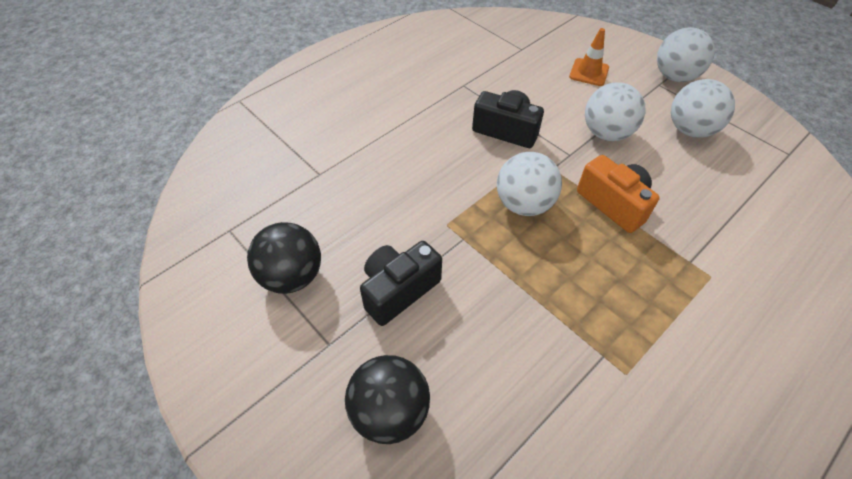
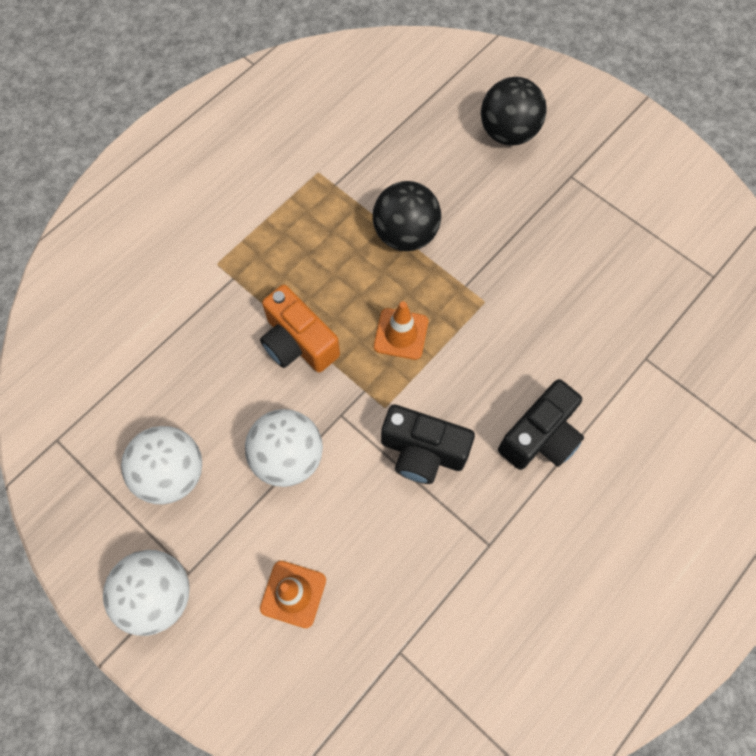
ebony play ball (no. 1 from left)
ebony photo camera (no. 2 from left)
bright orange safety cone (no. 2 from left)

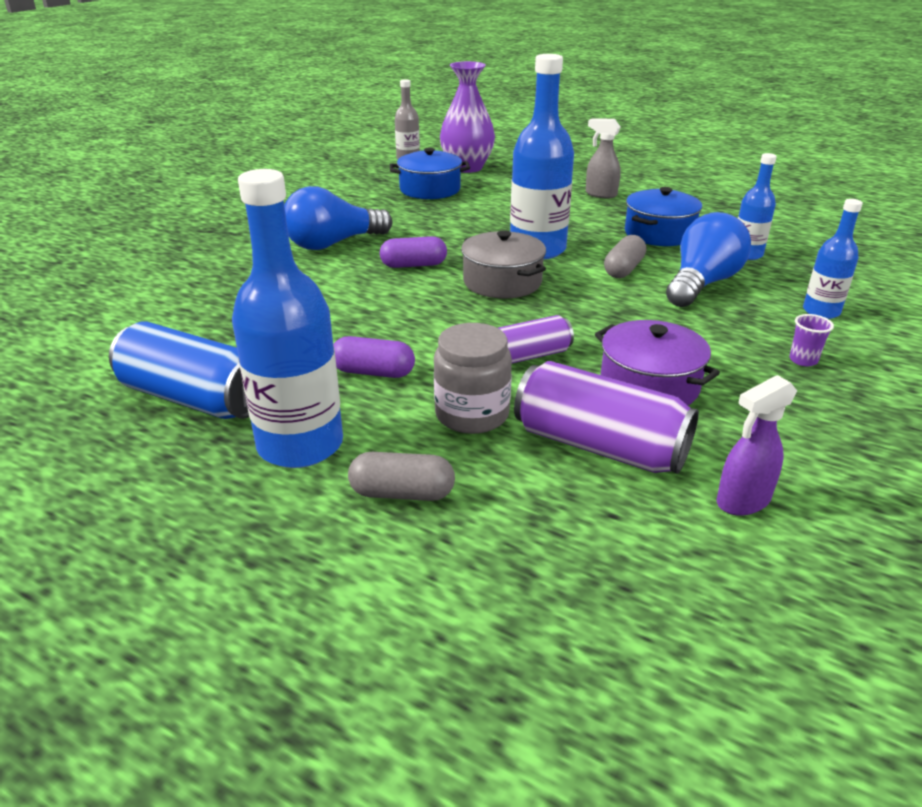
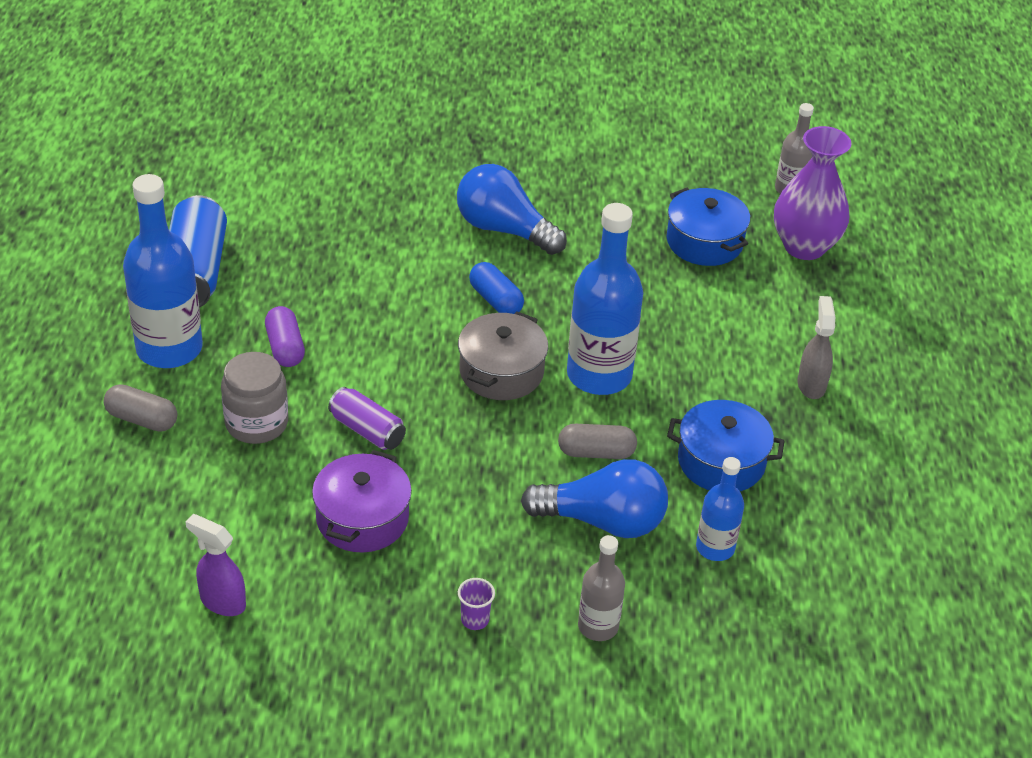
grey capsule (no. 1 from left)
blue capsule
purple tin (no. 2 from left in the first image)
grey flask (no. 1 from left)

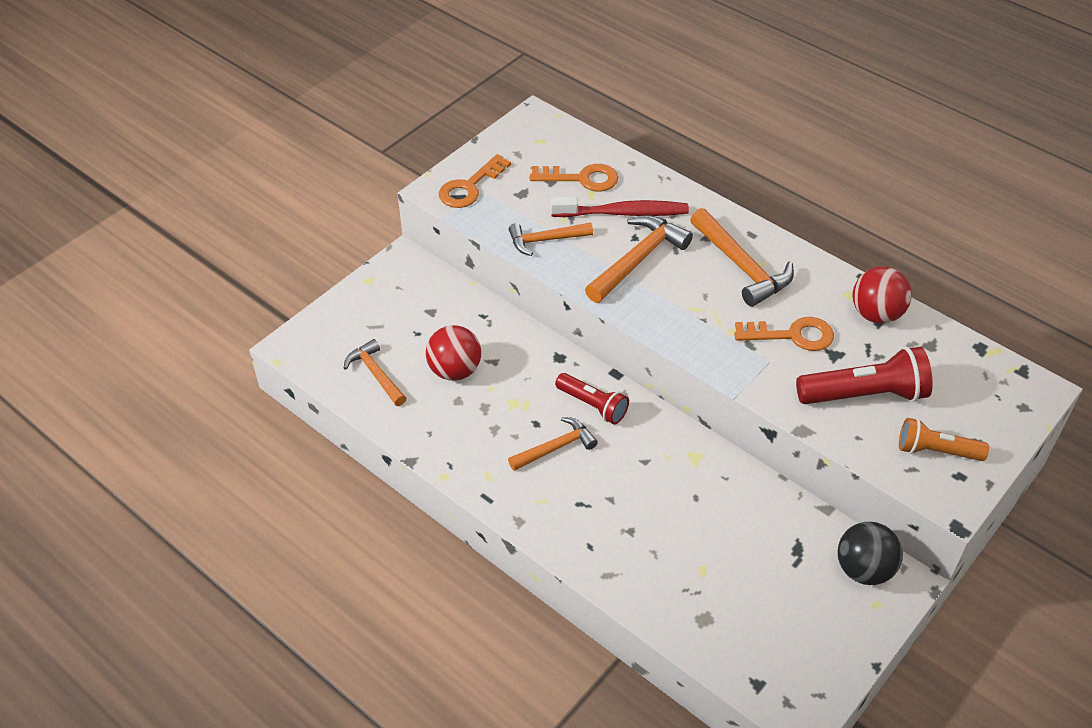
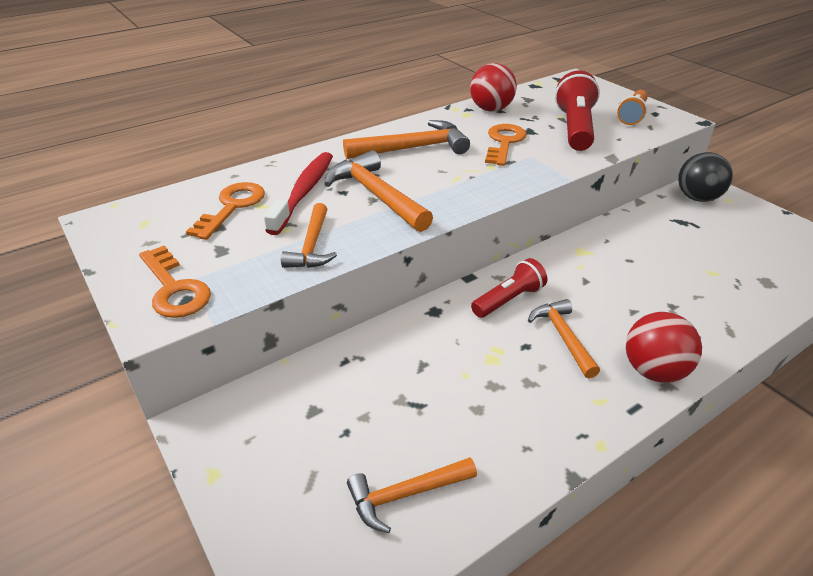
crimson play ball (no. 2 from left)

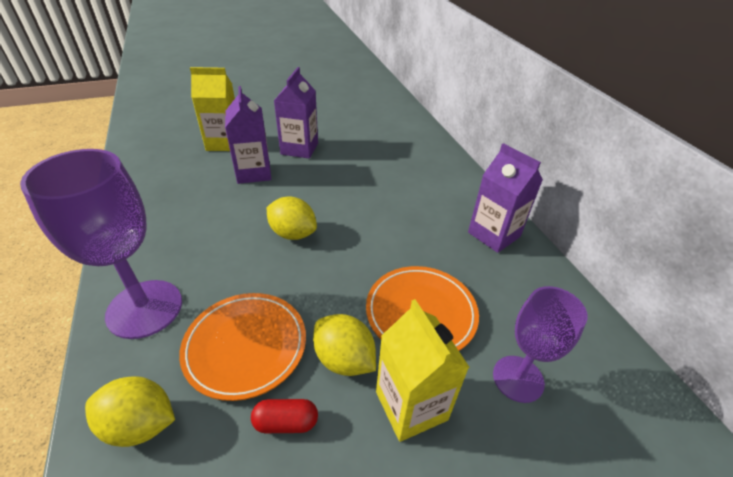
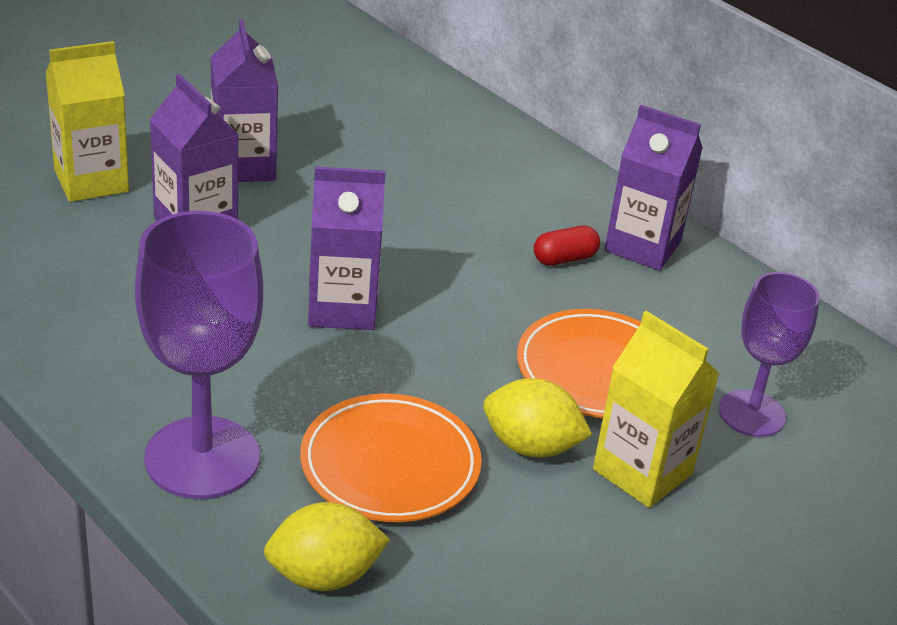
crimson capsule
purple milk carton (no. 3 from left)

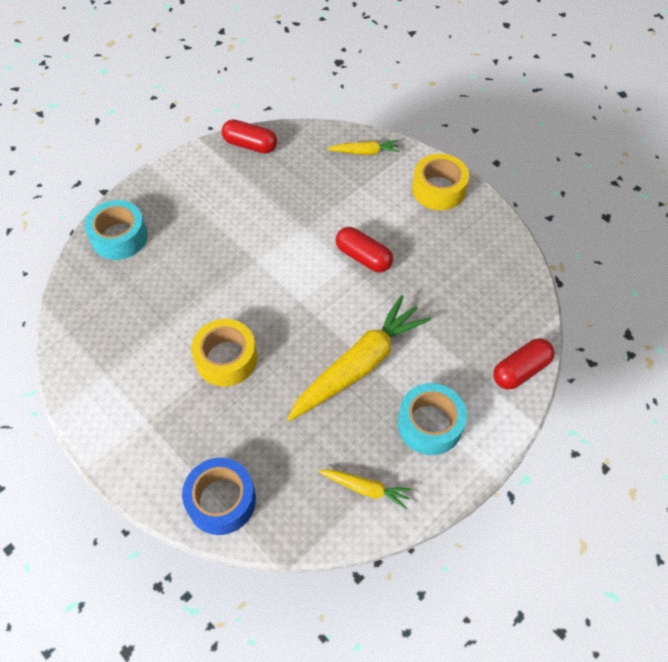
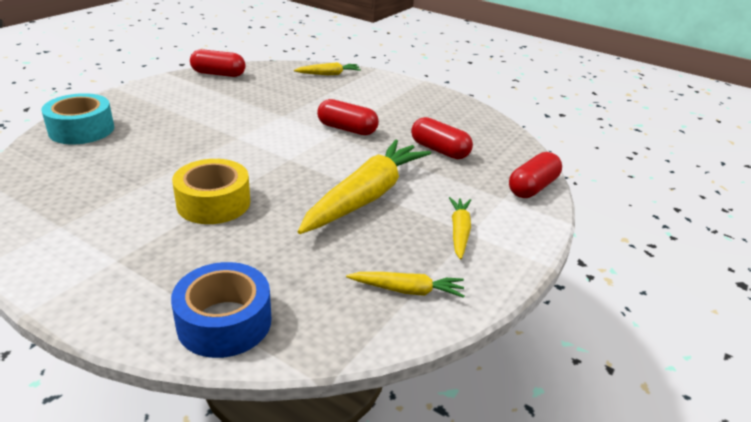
yellow root vegetable (no. 4 from left)
yellow sticky tape (no. 2 from left in the first image)
crimson capsule (no. 3 from left)

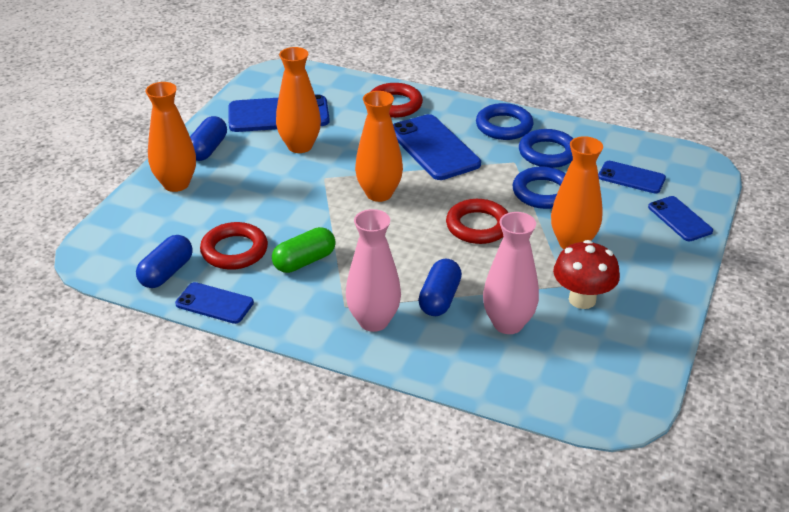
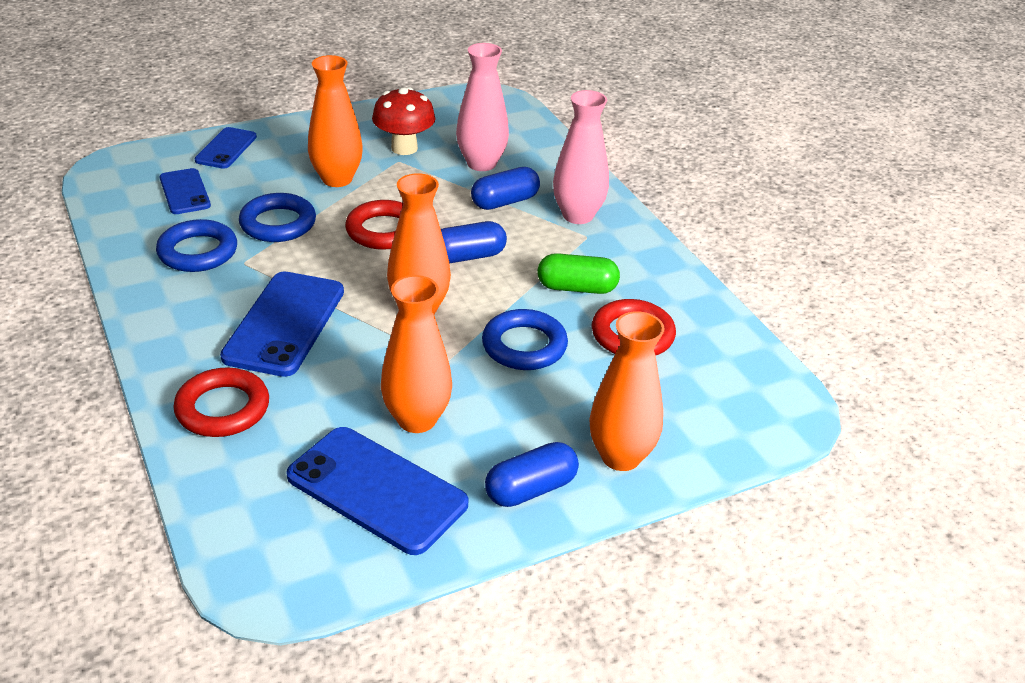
blue capsule (no. 1 from left)
blue mobile phone (no. 1 from left in the first image)
blue torus (no. 3 from left)

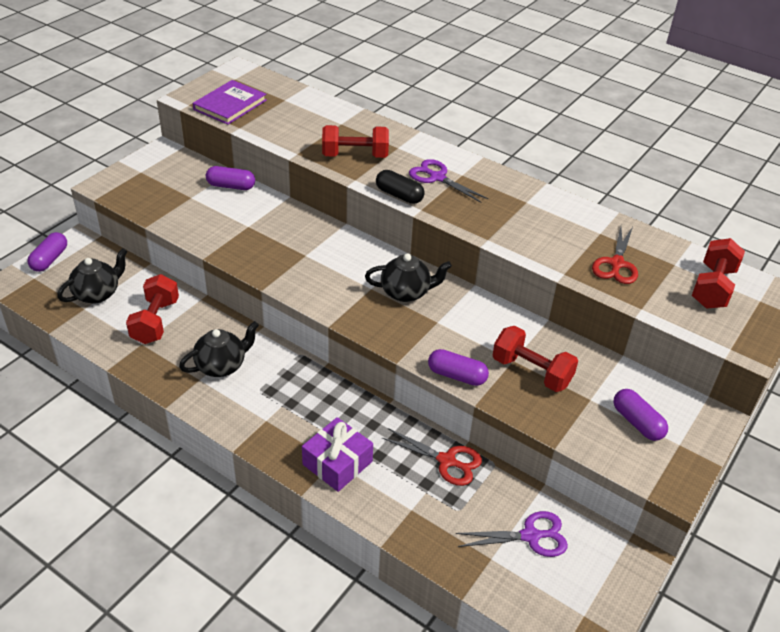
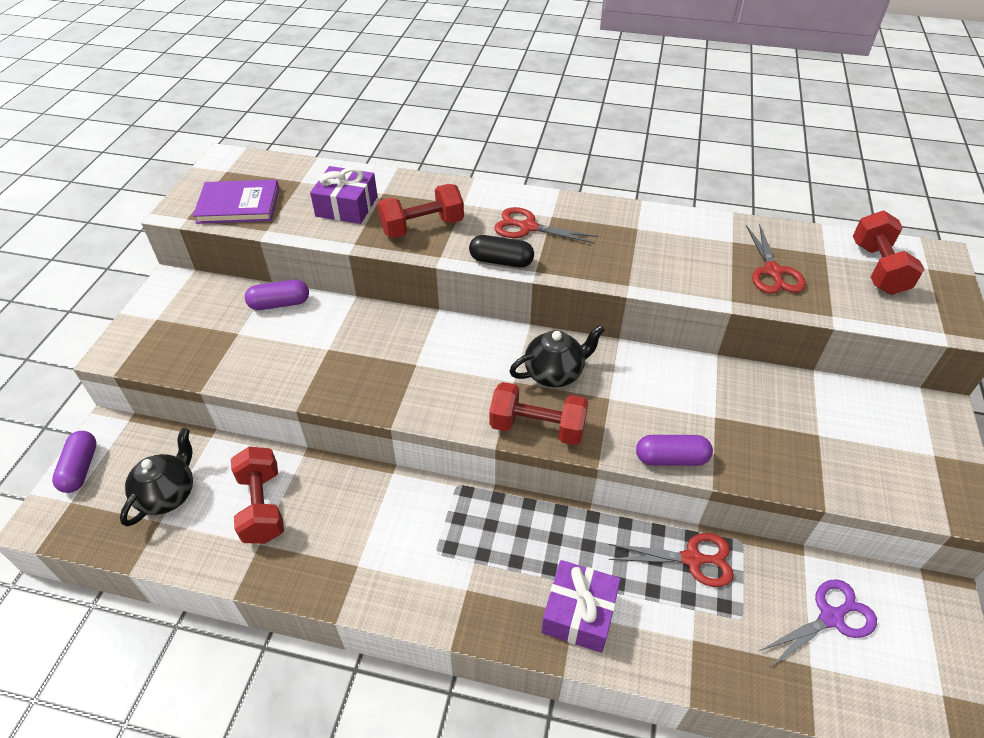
ebony china teapot (no. 2 from left in the first image)
purple book
crimson pair of scissors (no. 1 from left)
crimson hand weight (no. 3 from left)
purple capsule (no. 4 from left in the first image)
purple gift (no. 1 from left)

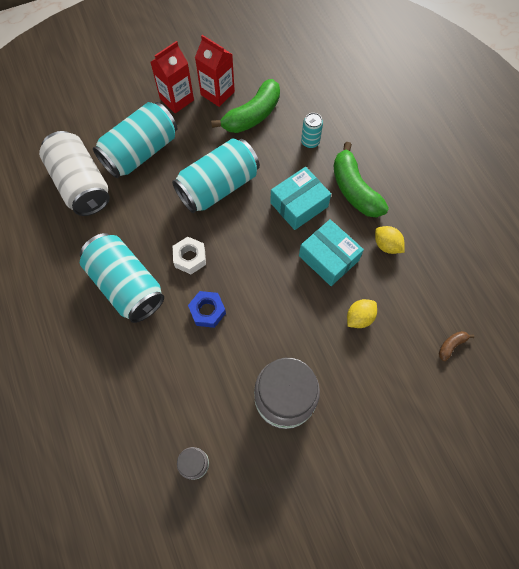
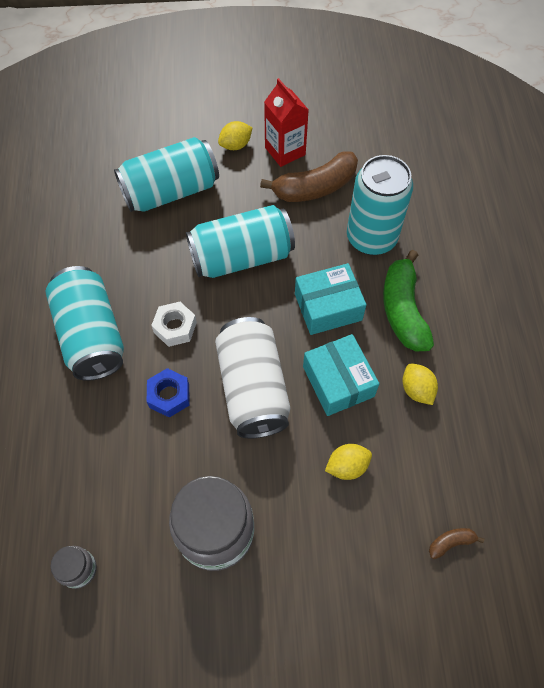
white tin
yellow lemon (no. 1 from left)
russet banana (no. 1 from left)
aqua tin (no. 4 from left)

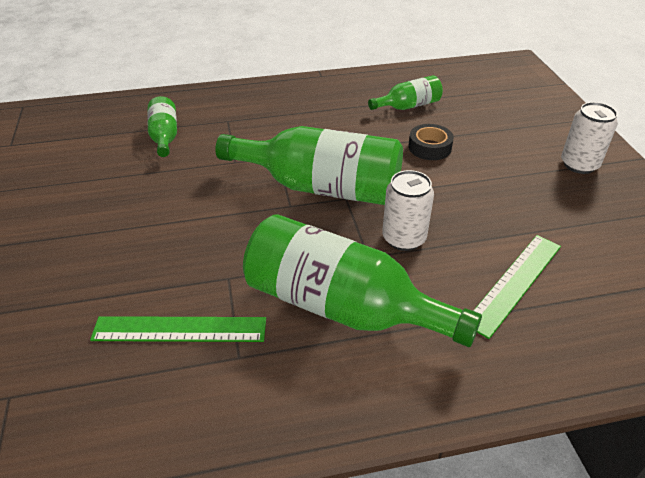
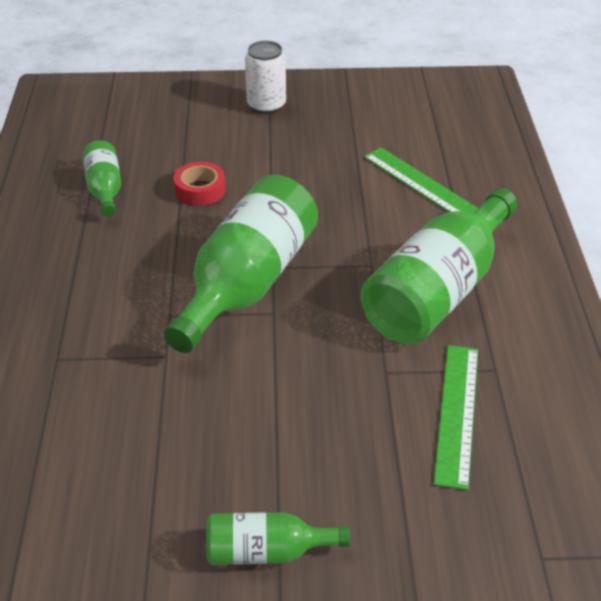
emerald flask (no. 3 from left)
white tin (no. 1 from left in the first image)
crimson sticky tape

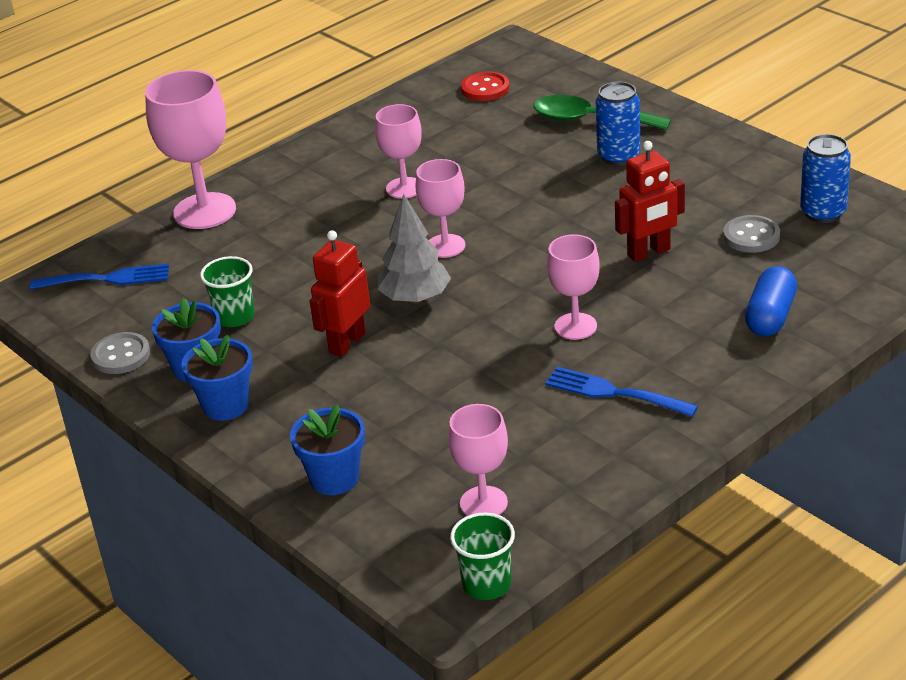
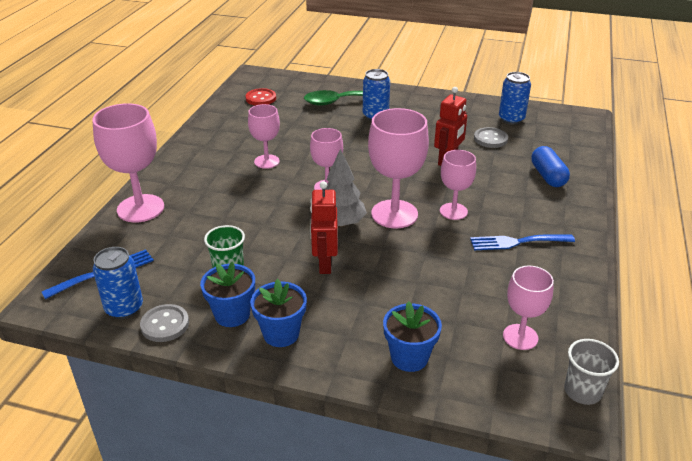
grey cup
blue tin (no. 1 from left)
pink goblet (no. 4 from left)

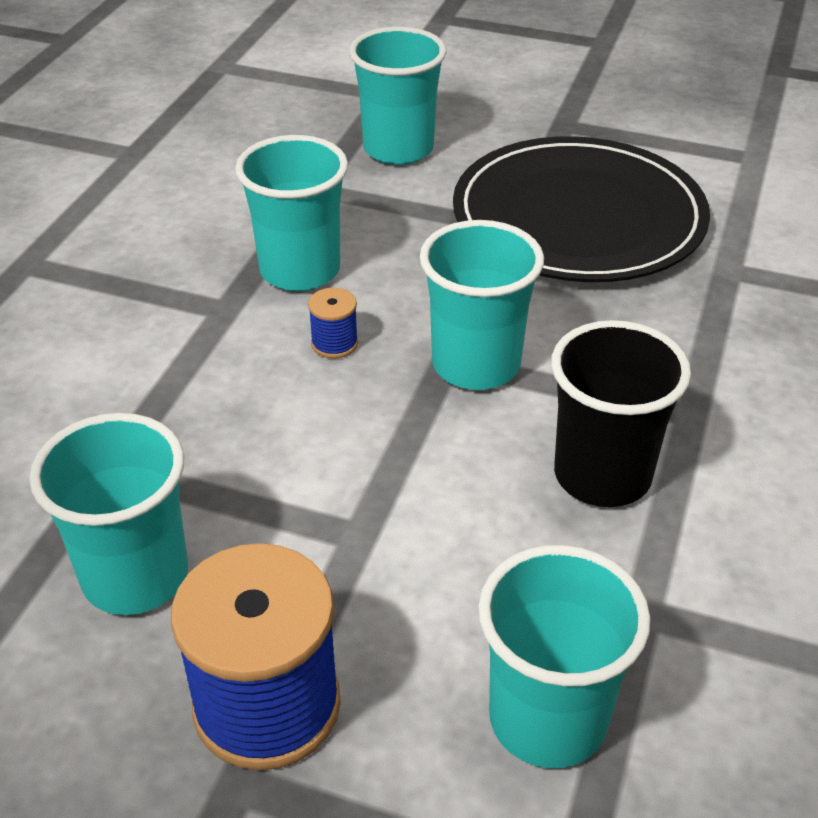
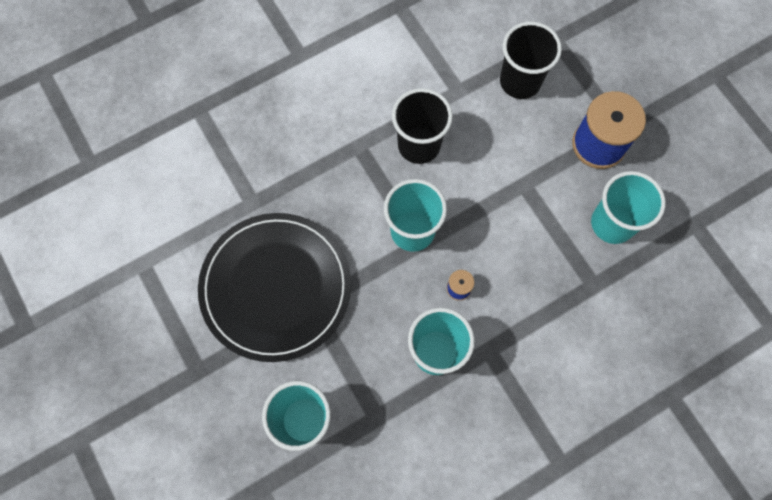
ebony cup (no. 2 from left)

